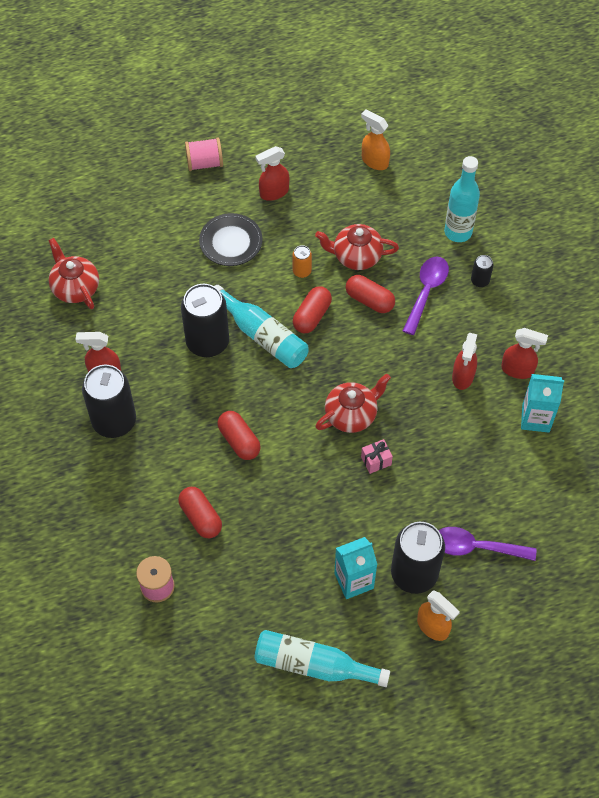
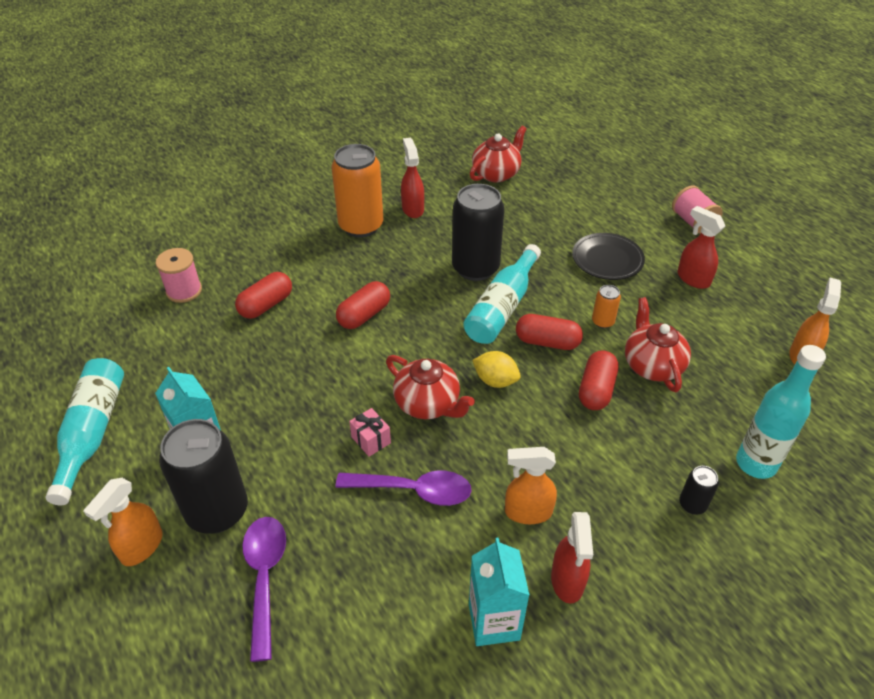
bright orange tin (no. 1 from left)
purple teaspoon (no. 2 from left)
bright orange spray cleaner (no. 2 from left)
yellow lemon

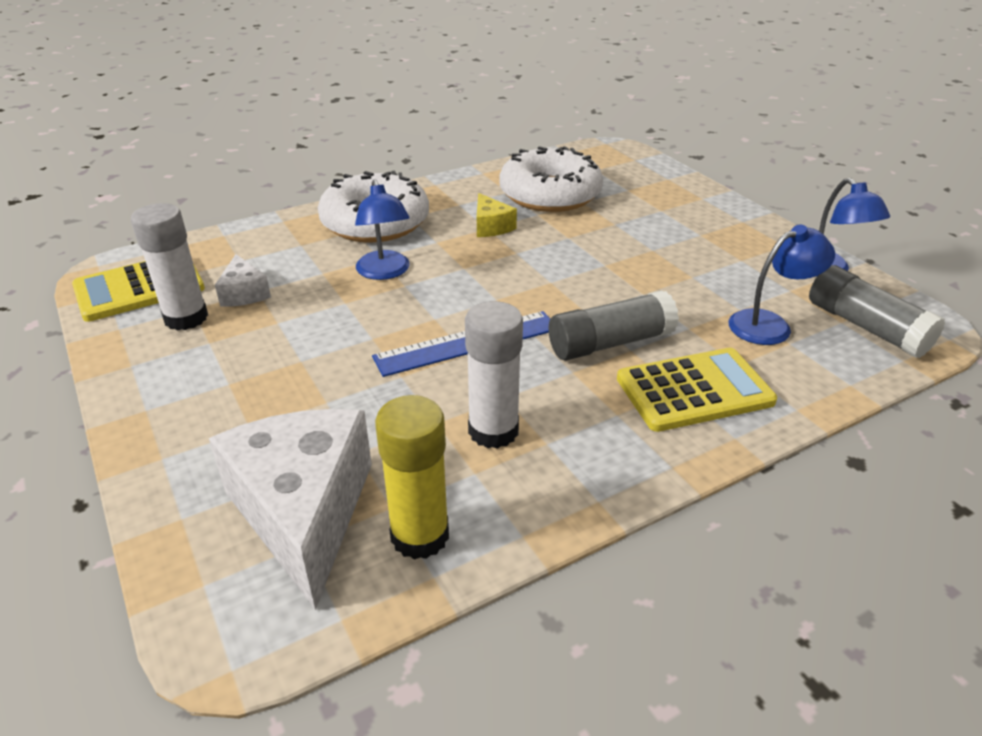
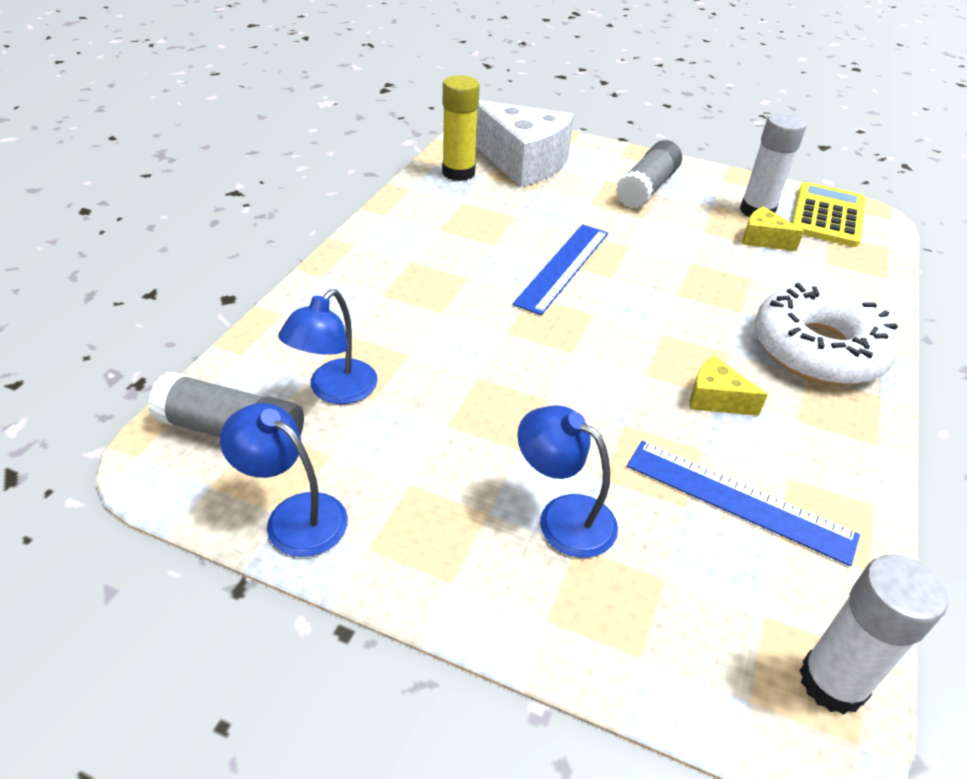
yellow piece of cheese (no. 2 from left)
blue lamp (no. 3 from left)
white stick of glue (no. 2 from left)
blue straightedge (no. 2 from left)
grey stick of glue (no. 2 from left)
yellow pocket calculator (no. 2 from left in the first image)

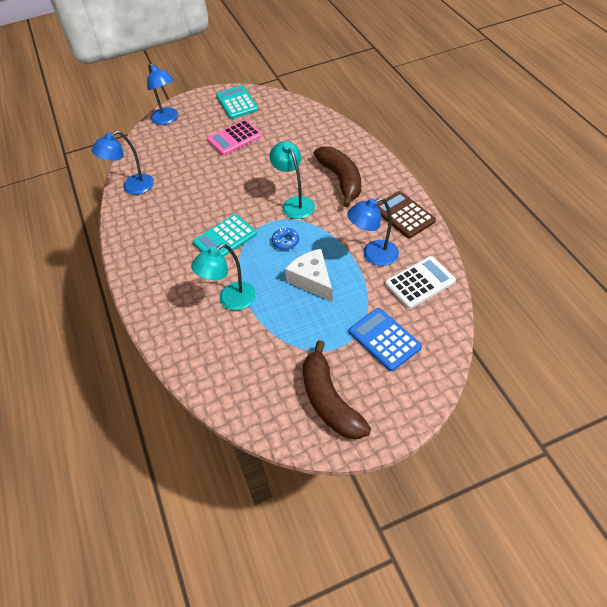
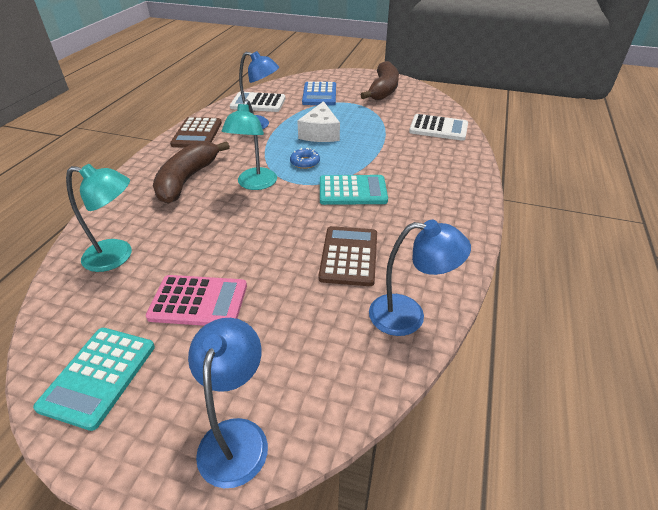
aqua lamp (no. 1 from left)
russet pocket calculator (no. 2 from left)
white pocket calculator (no. 2 from left)

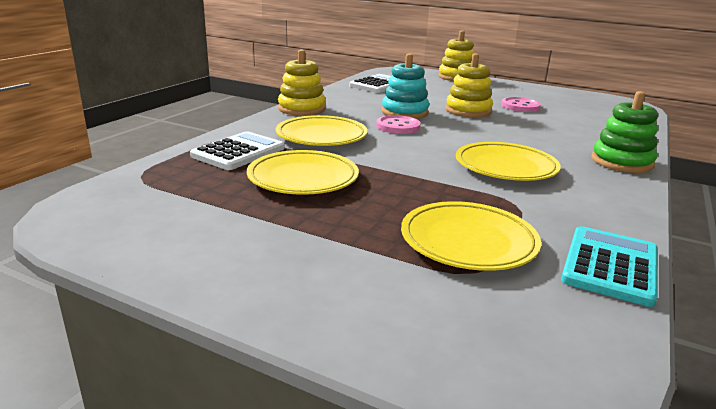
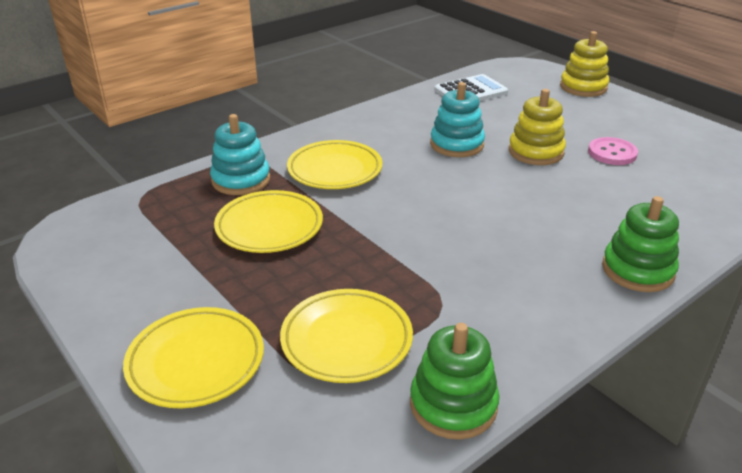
aqua stacking rings (no. 1 from left)
yellow stacking rings (no. 1 from left in the first image)
pink sewing button (no. 1 from left in the first image)
yellow flat dish (no. 1 from left)
emerald stacking rings (no. 1 from left)

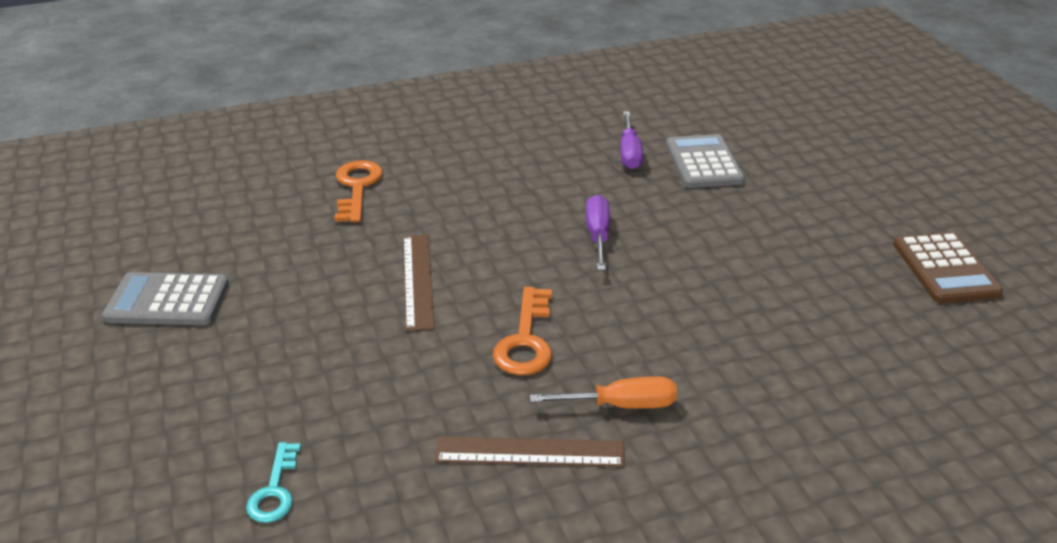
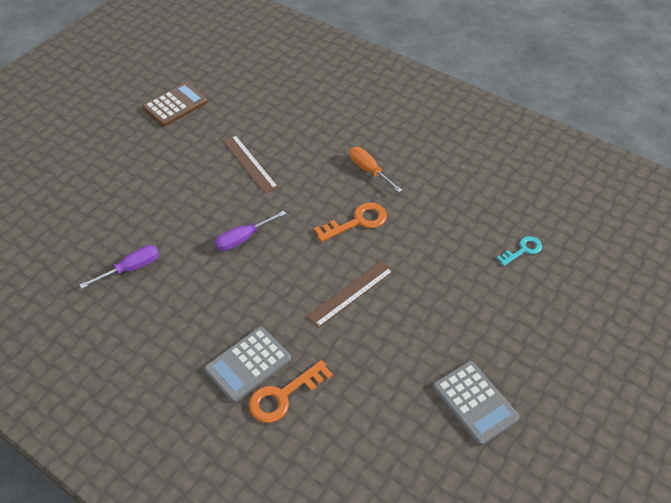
russet straightedge (no. 1 from left)
grey pocket calculator (no. 1 from left)

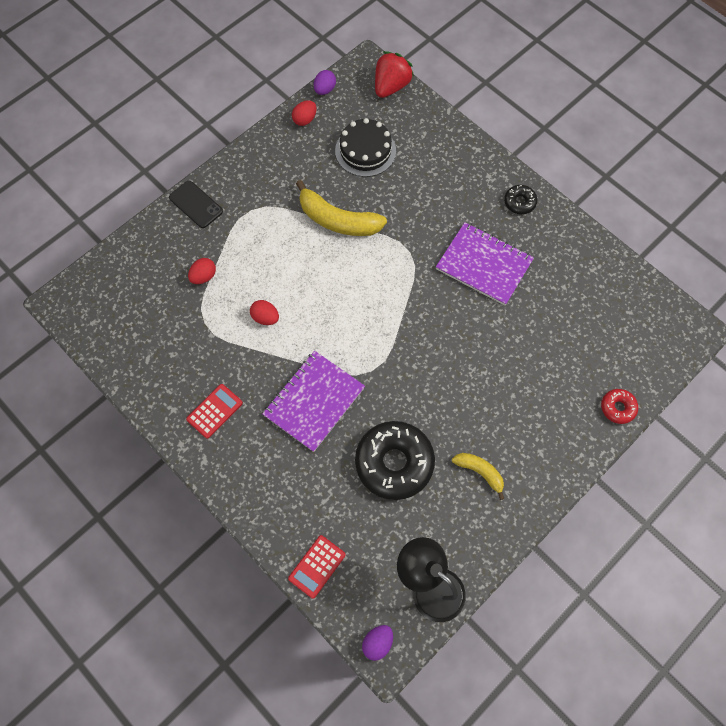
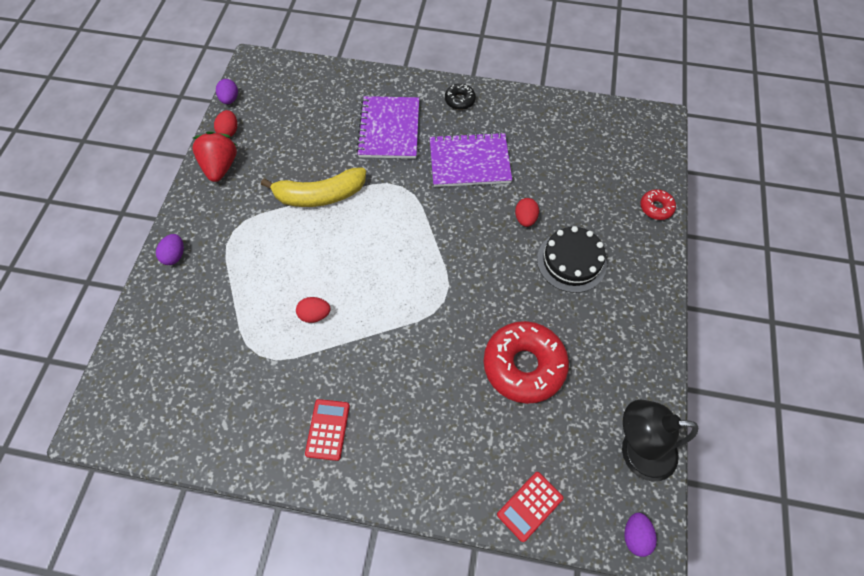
purple egg shape (no. 1 from left)
crimson egg shape (no. 3 from left)
purple notebook (no. 1 from left)
crimson pocket calculator (no. 2 from left)
ebony gateau
crimson glazed donut (no. 1 from left)
crimson strawberry
yellow banana (no. 2 from left in the first image)

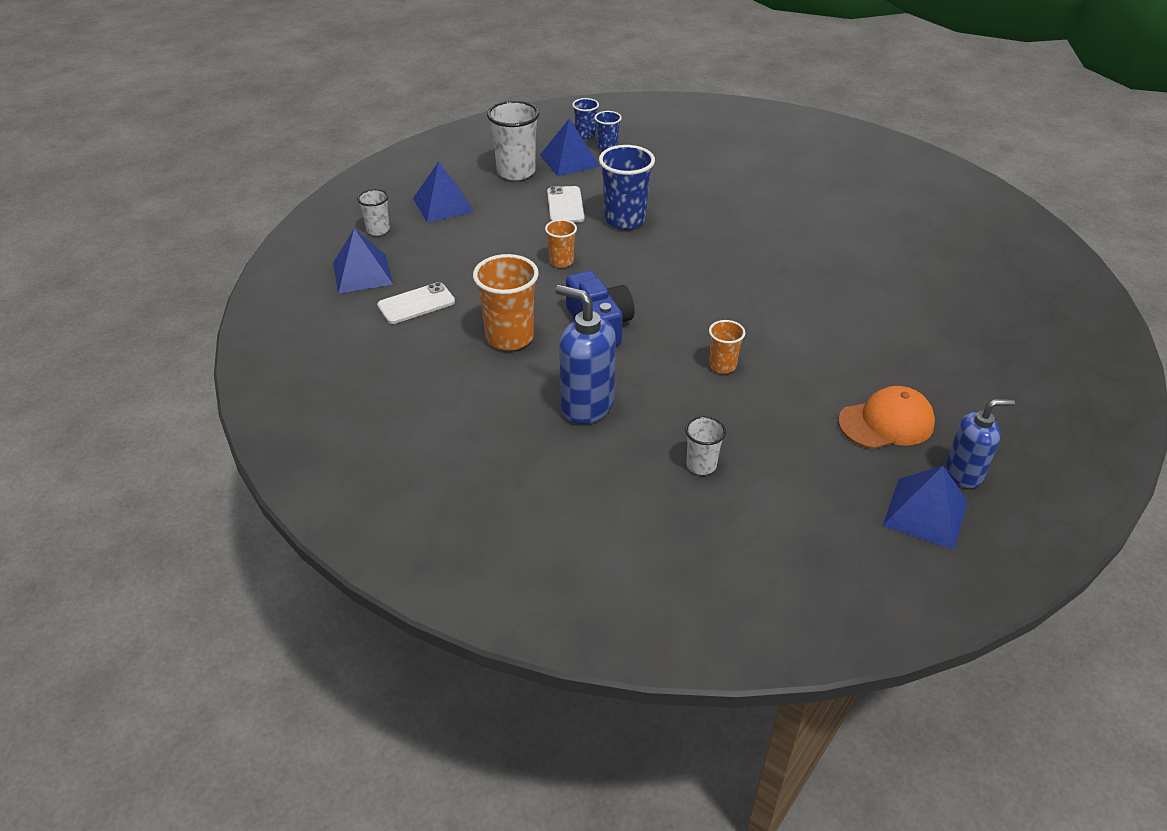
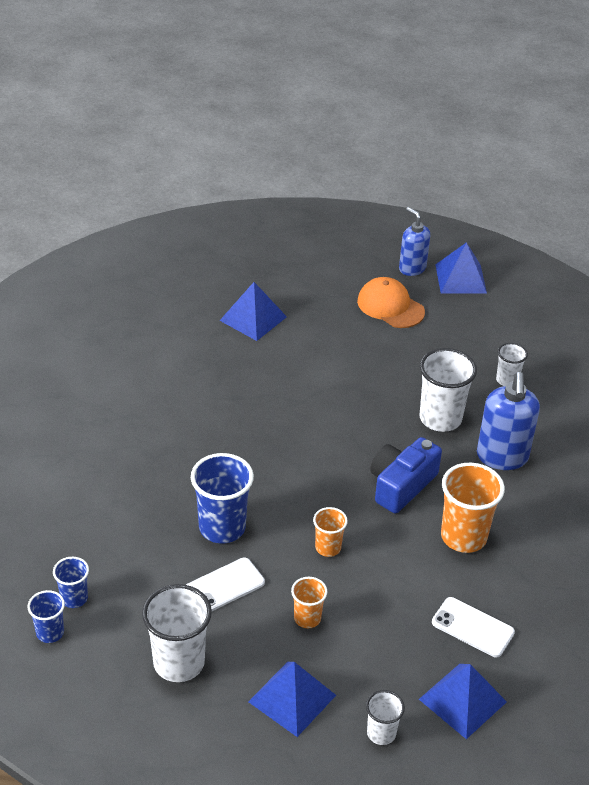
blue pyramid (no. 1 from left)
bright orange cup (no. 1 from left)
white cup (no. 3 from left)

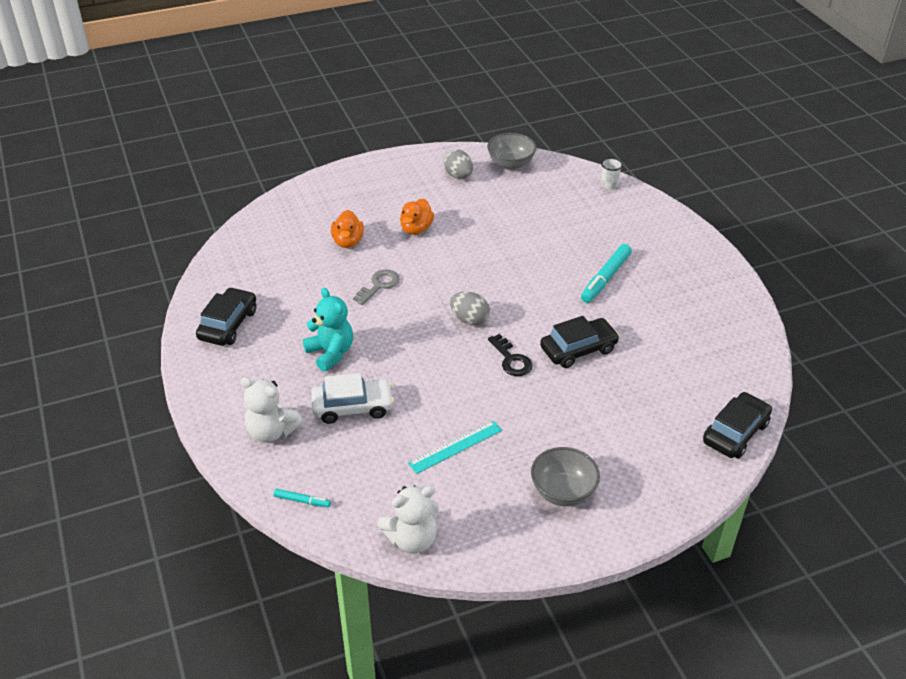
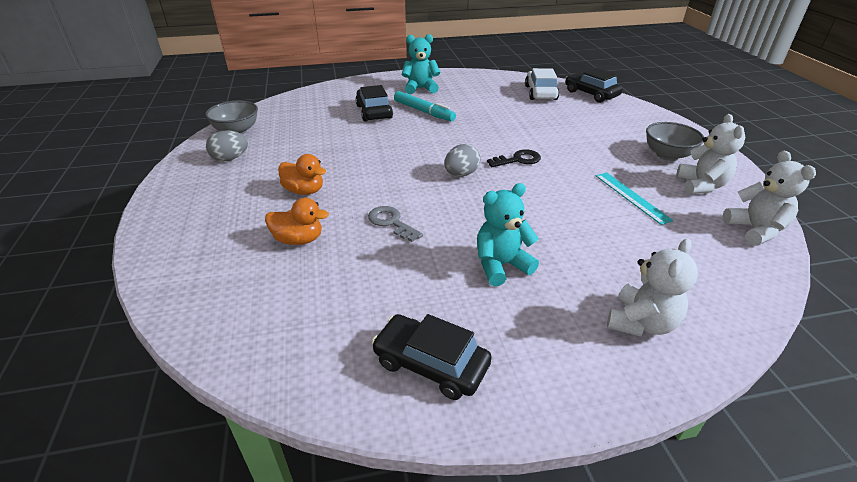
aqua felt pen (no. 1 from left in the first image)
white car
ebony car (no. 1 from left)
white cup
aqua teddy bear (no. 1 from left)
white teddy bear (no. 2 from left)

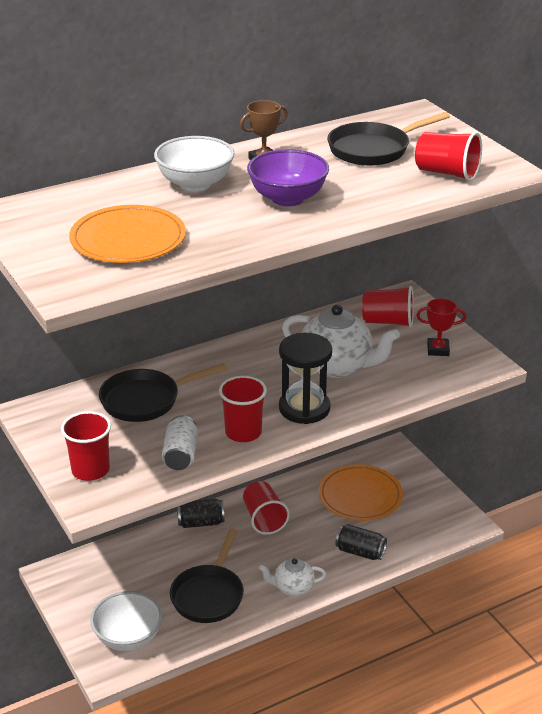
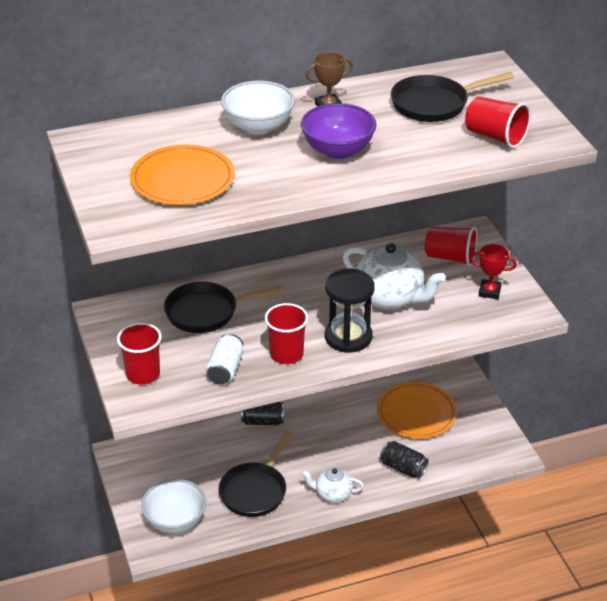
crimson cup (no. 3 from left in the first image)

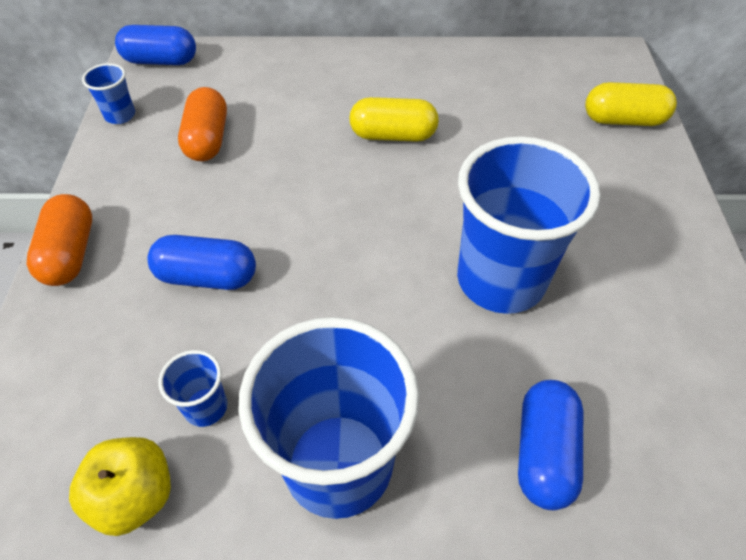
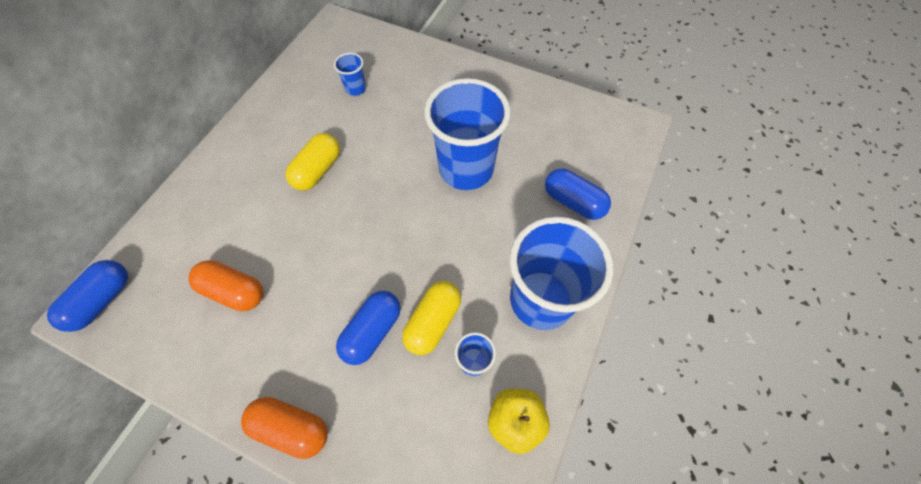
blue cup (no. 1 from left)
yellow capsule (no. 2 from left)

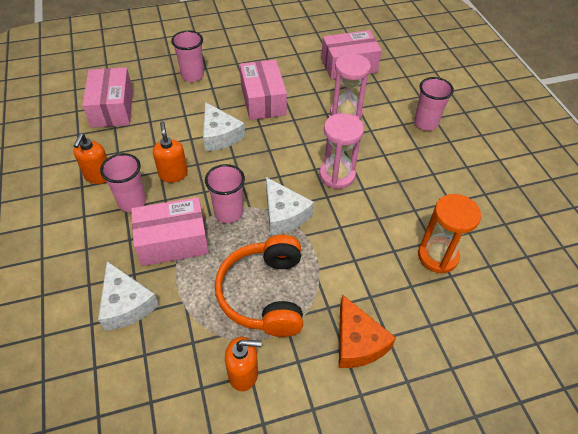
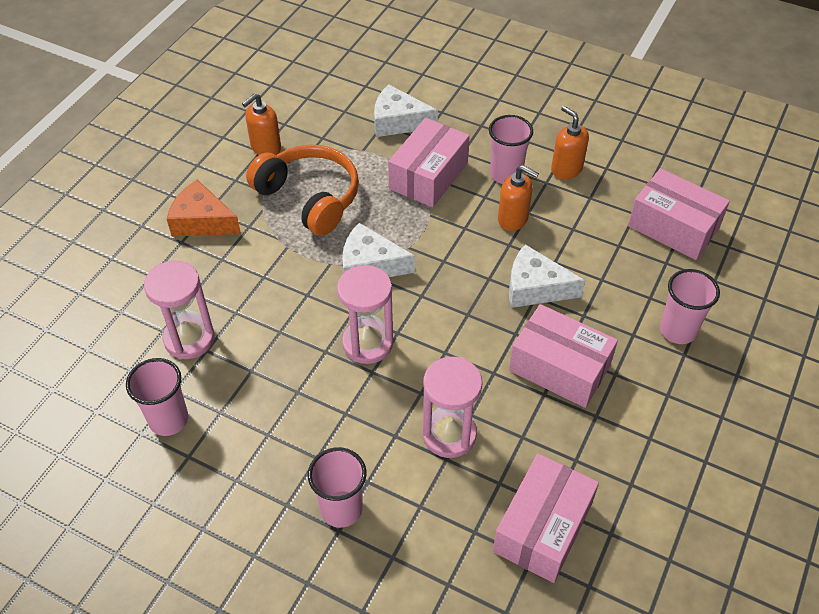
pink cup (no. 1 from left)
pink hourglass (no. 1 from left)

